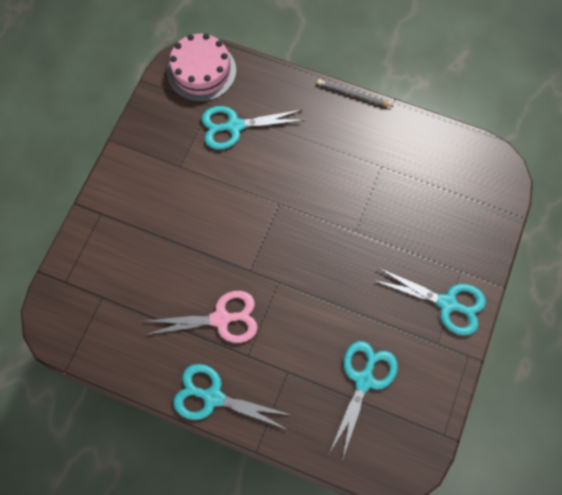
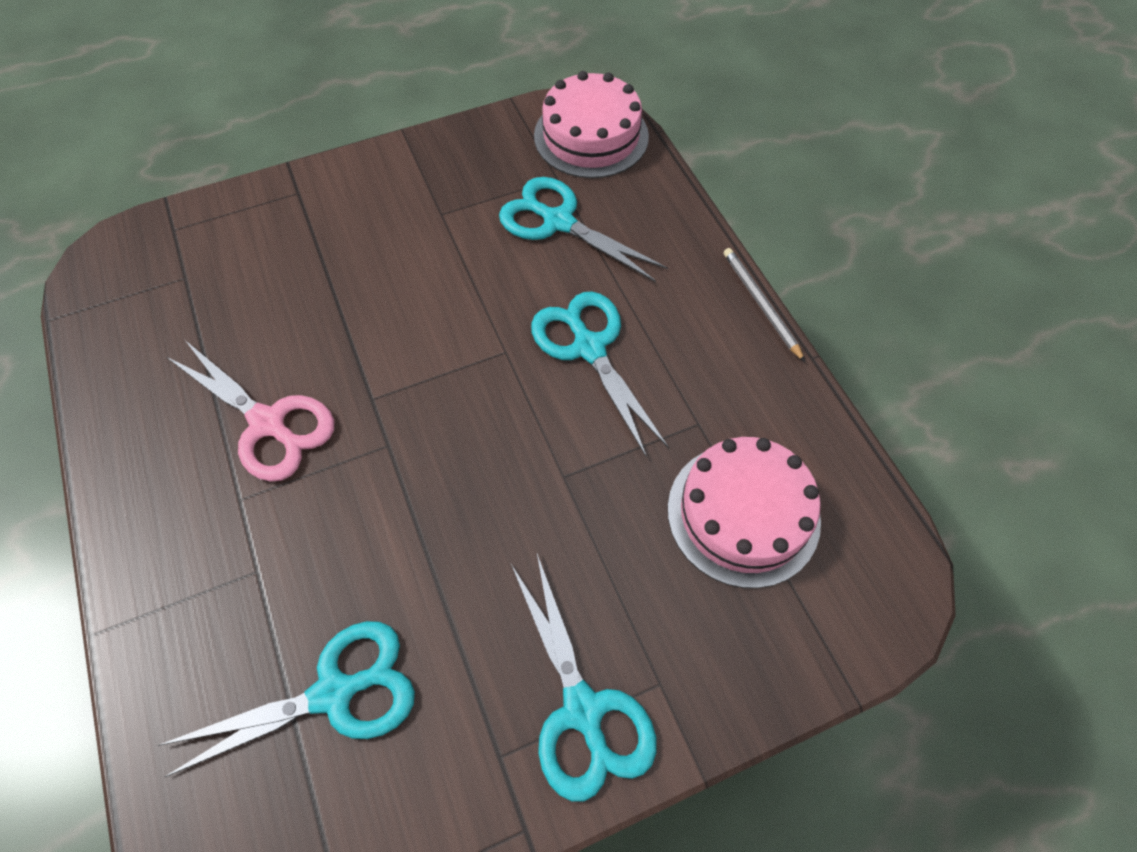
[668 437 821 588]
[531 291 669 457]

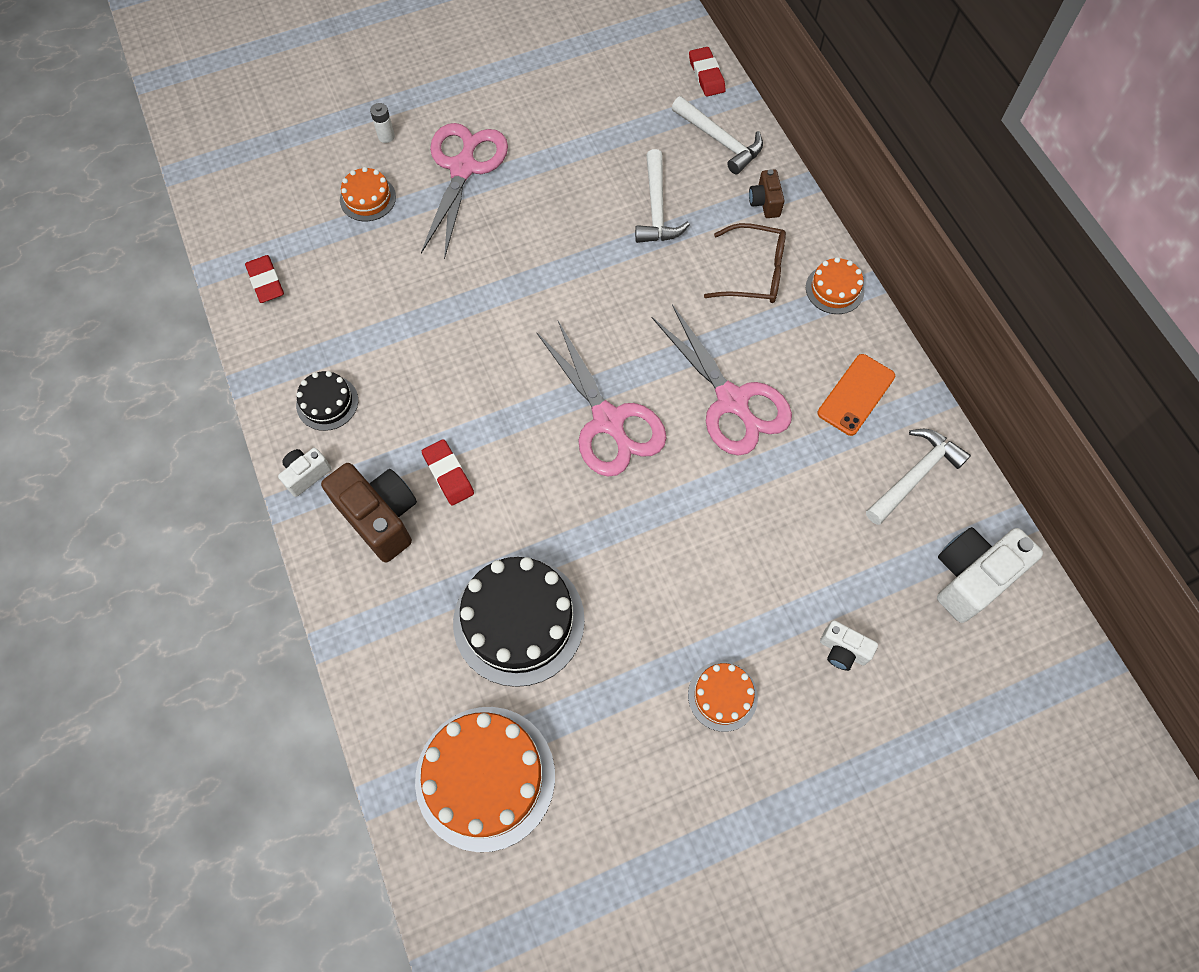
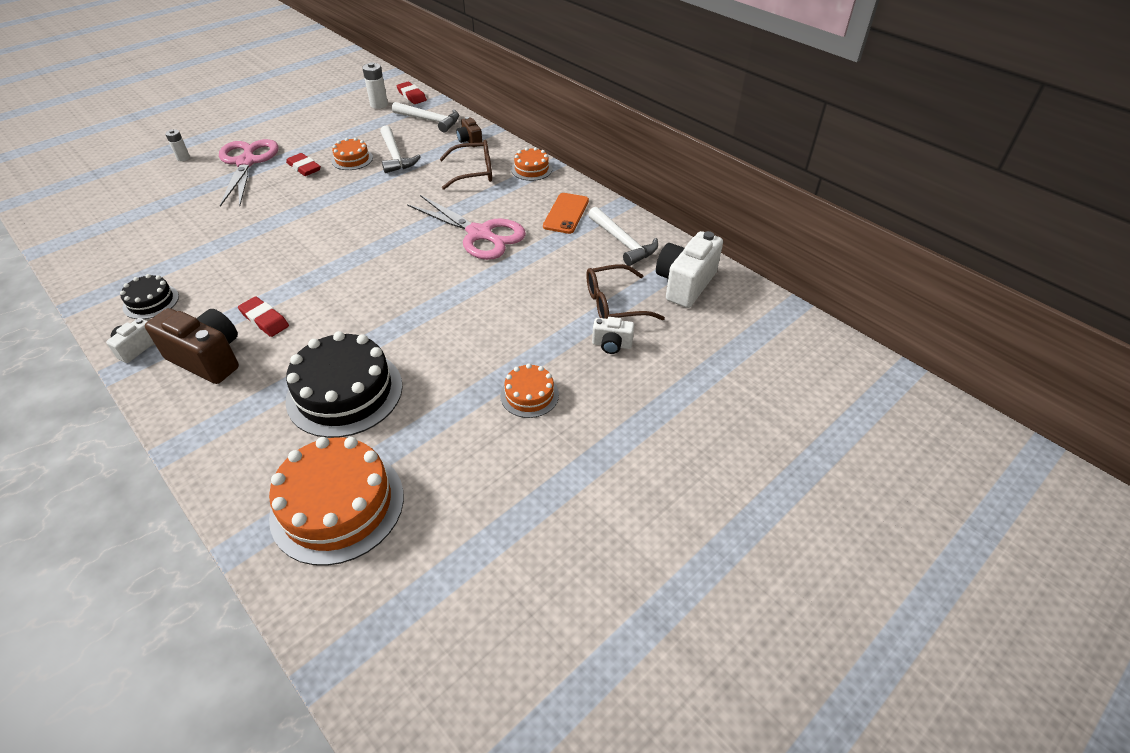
[536 321 667 477] (first image)
[362 62 388 109]
[586 264 665 320]
[286 153 321 176]
[331 138 373 170]
[588 207 658 266]

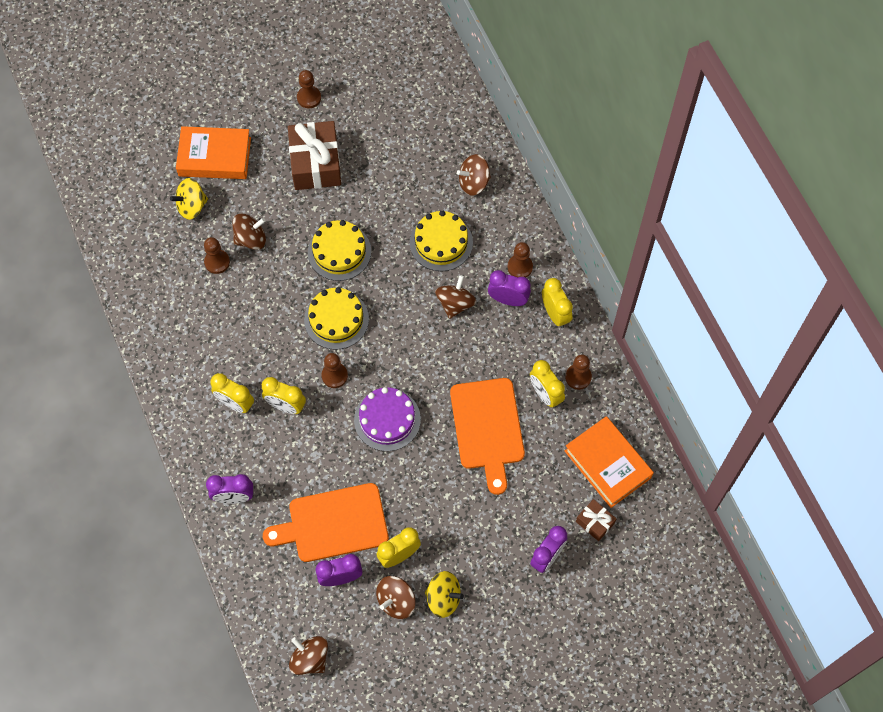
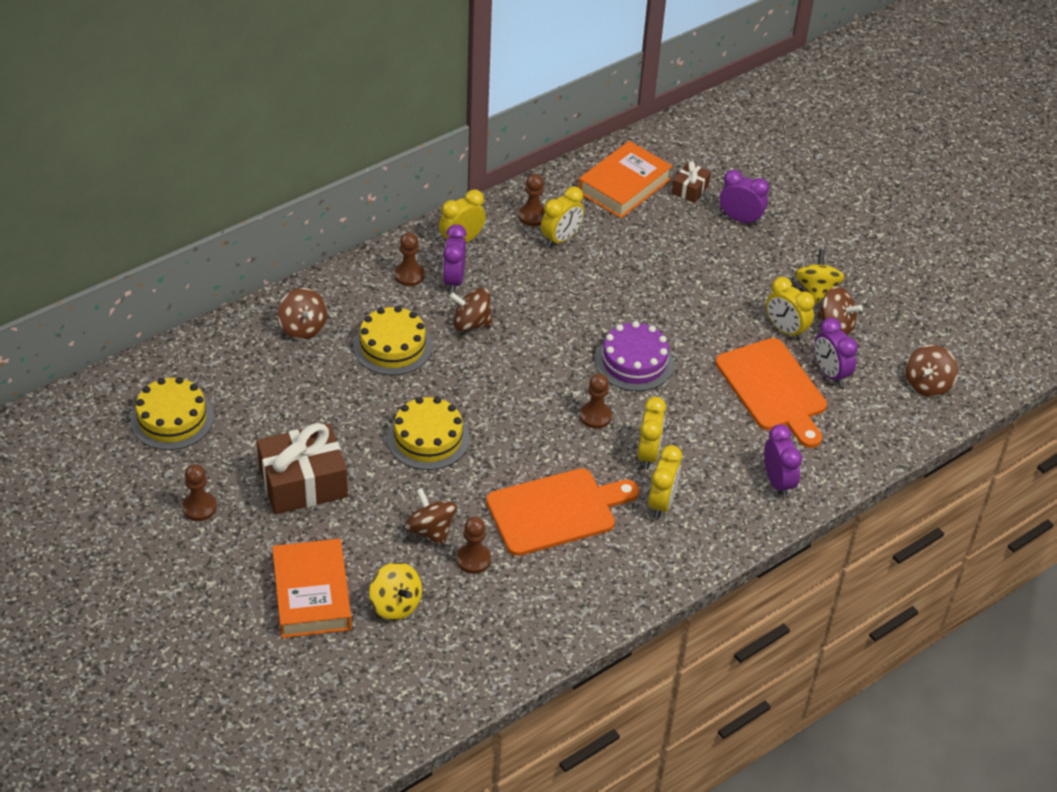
[131 377 214 450]
[486 468 639 556]

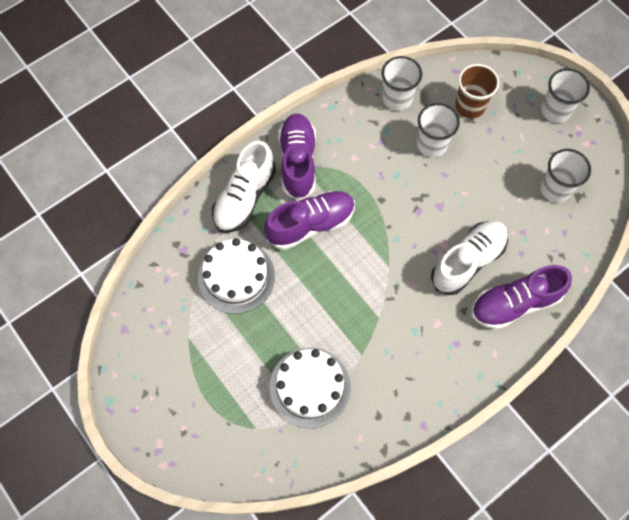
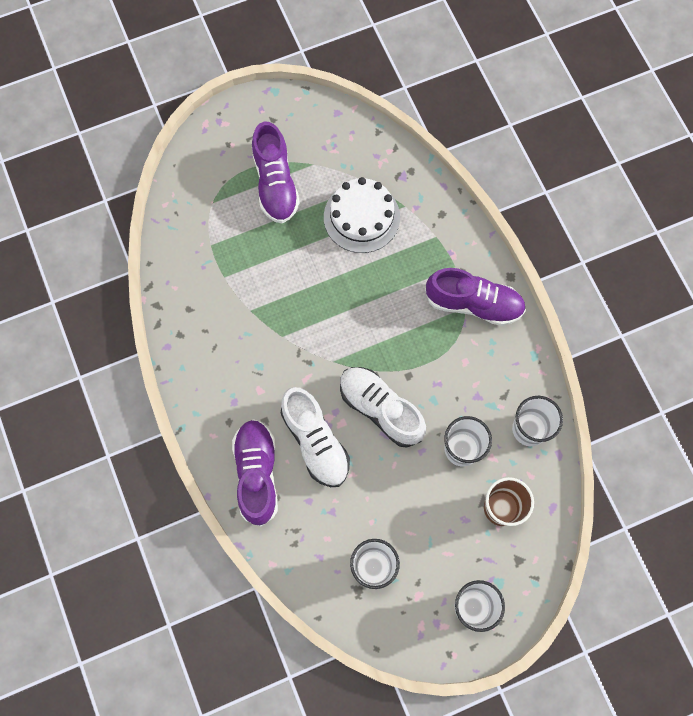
[269 347 351 428] (first image)
[340 367 426 448]
[252 122 300 224]

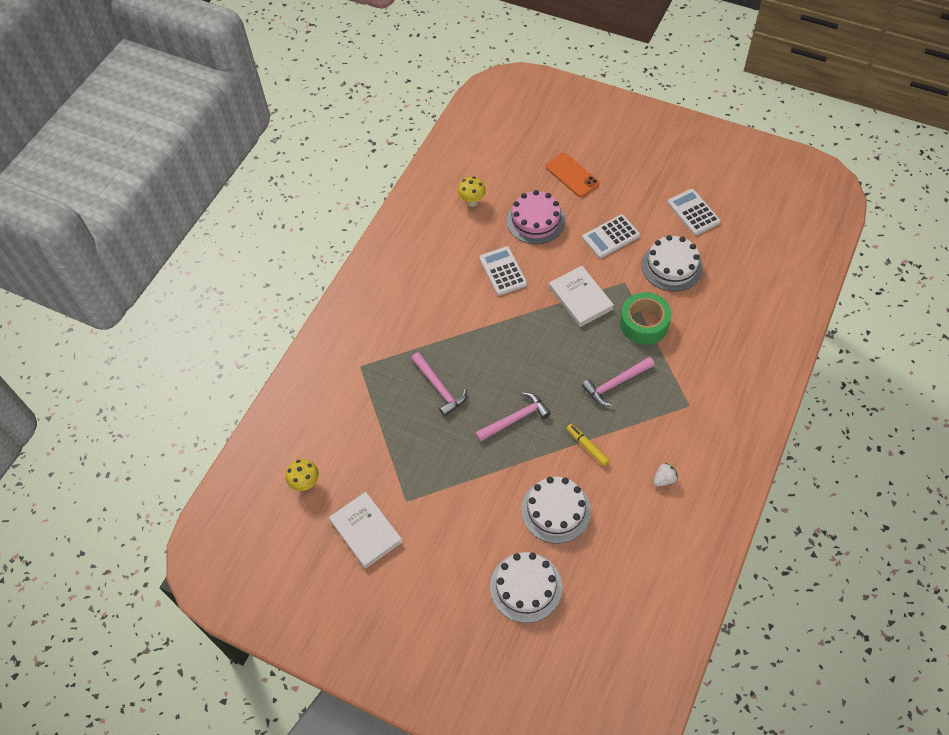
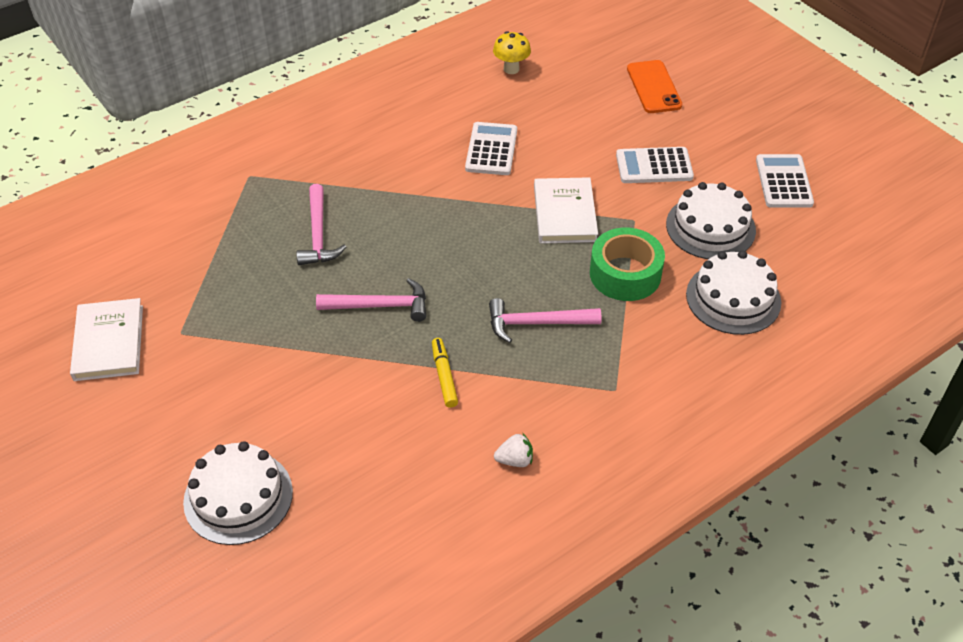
[286 459 319 491] (first image)
[507 190 565 244] (first image)
[686 250 781 335]

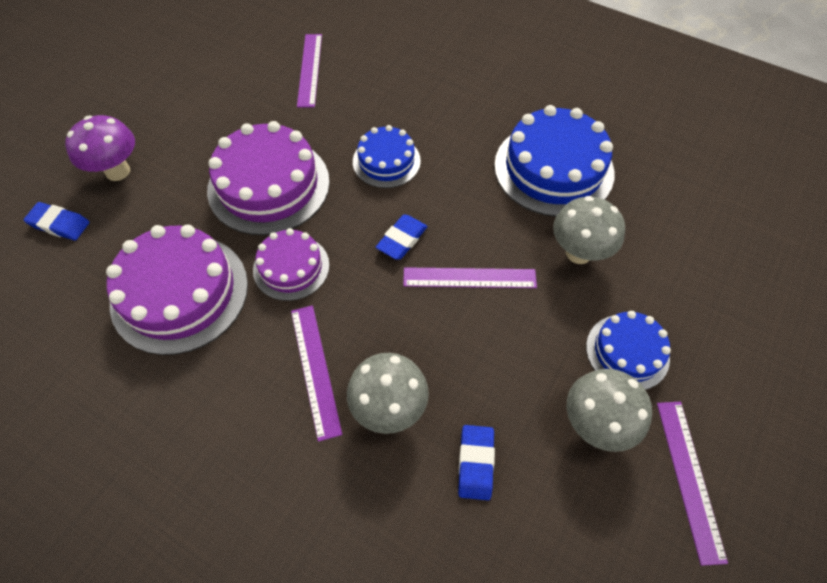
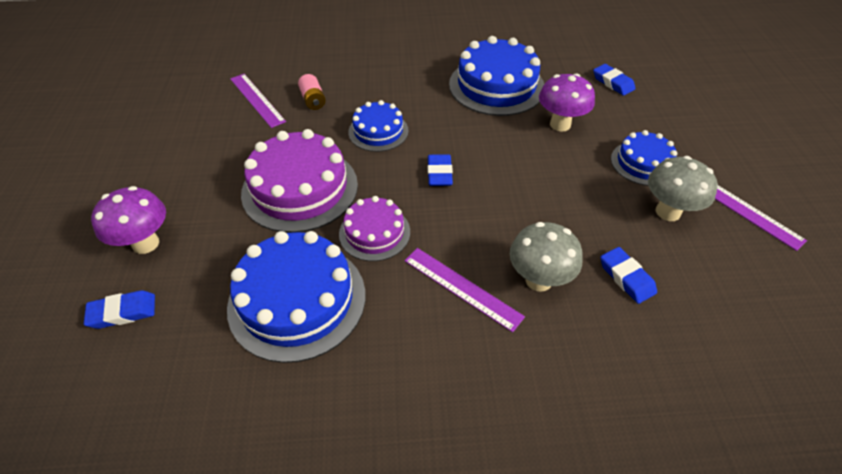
[403 267 537 288] (first image)
[298 74 326 110]
[593 64 636 96]
[227 231 365 363]
[539 73 595 132]

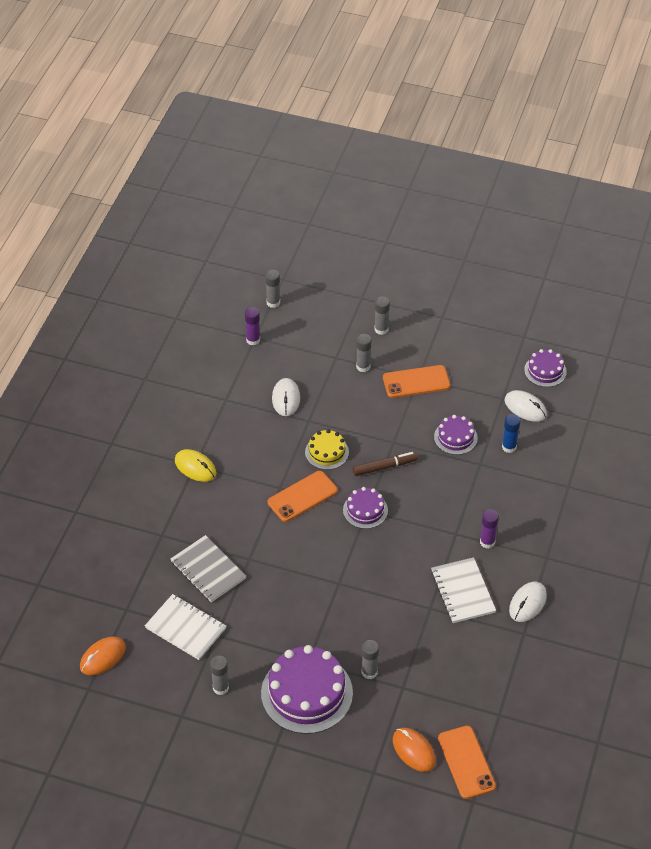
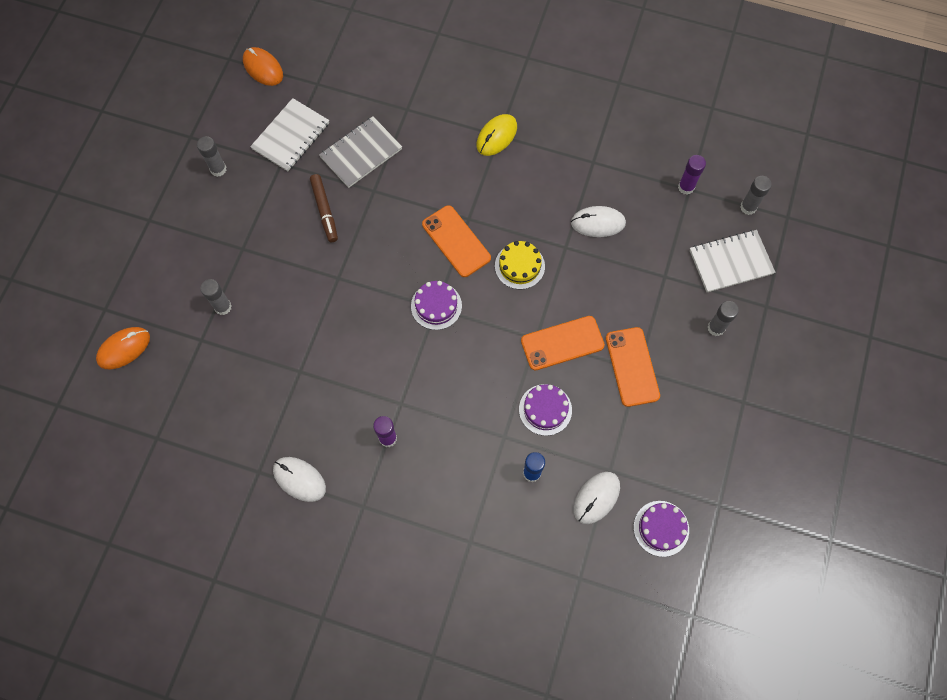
[261 645 353 734] (first image)
[356 334 372 372] (first image)
[310 174 338 242]
[690 230 775 292]
[521 316 605 370]

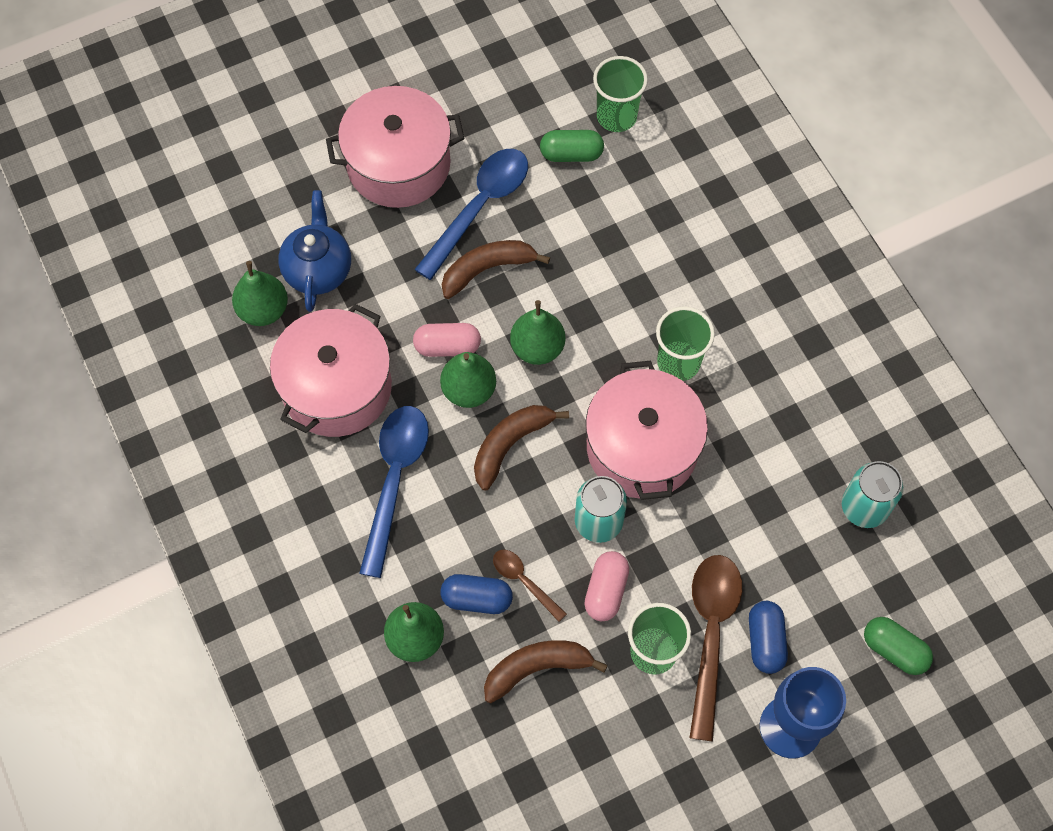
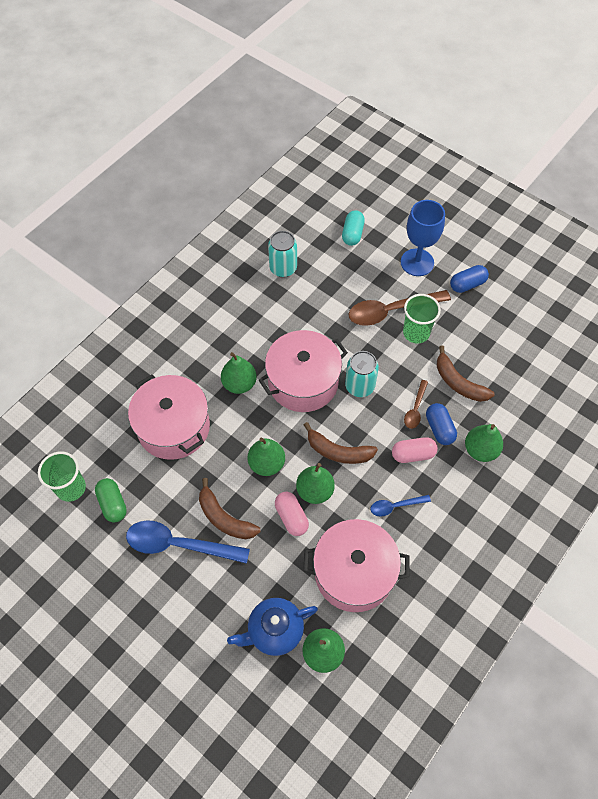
[128 374 210 460]
[392 437 438 463]
[450 265 489 293]
[221 352 257 394]
[342 210 365 246]
[370 495 431 516]

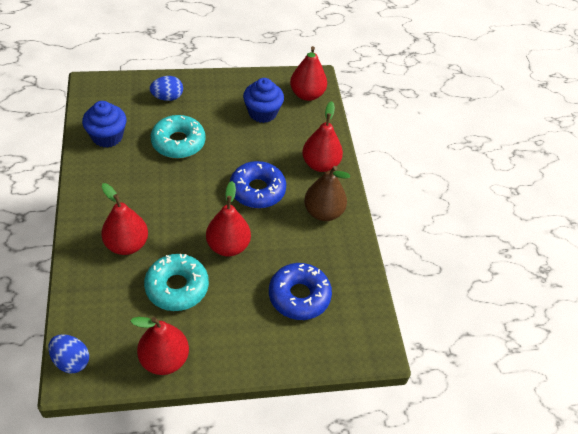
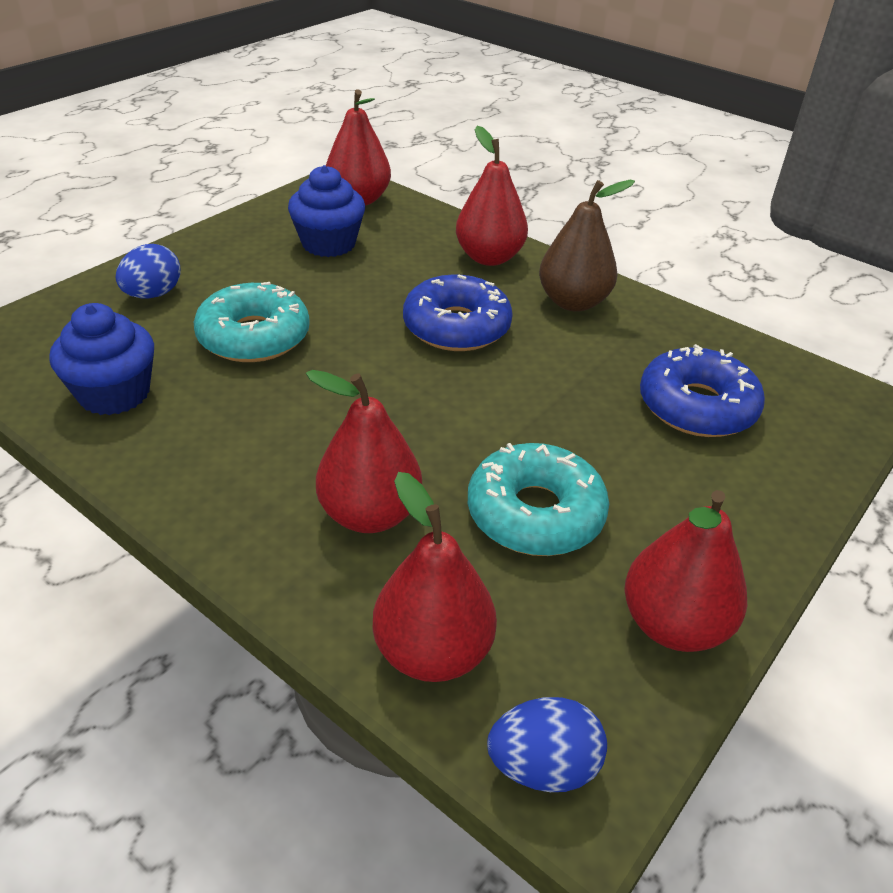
[373 472 497 682]

